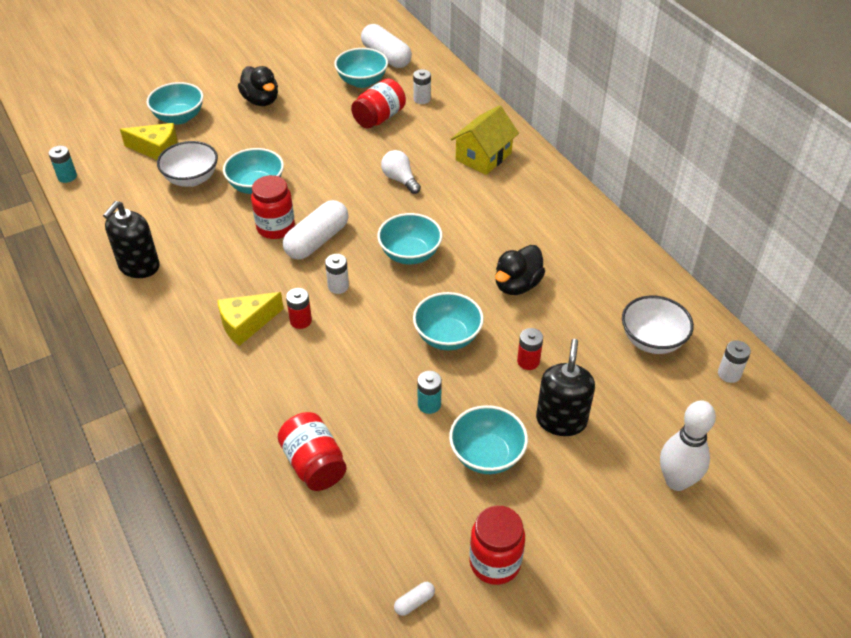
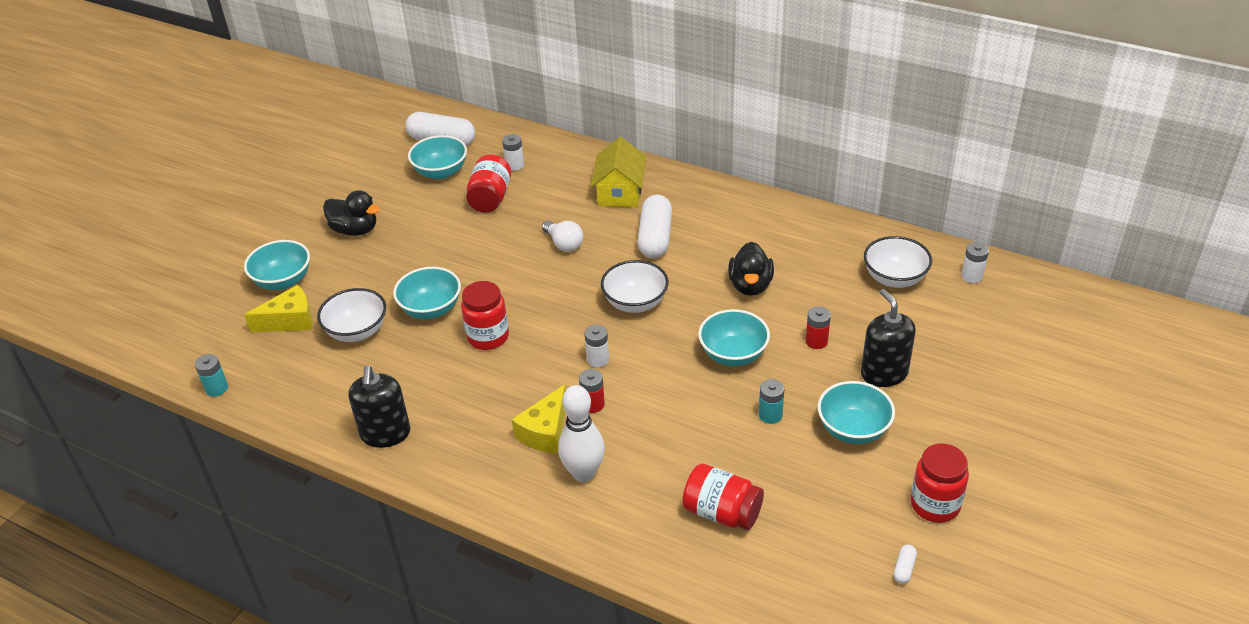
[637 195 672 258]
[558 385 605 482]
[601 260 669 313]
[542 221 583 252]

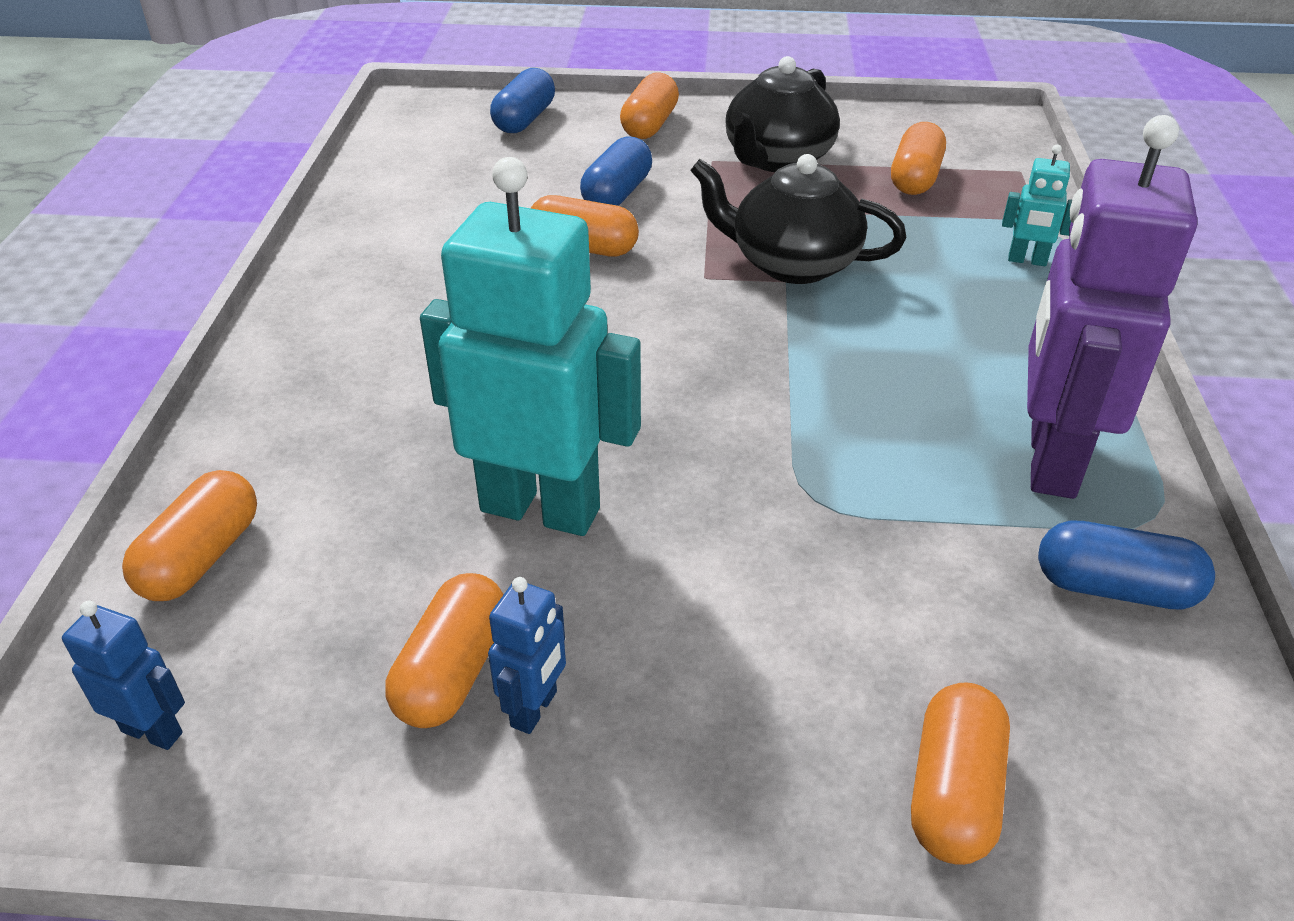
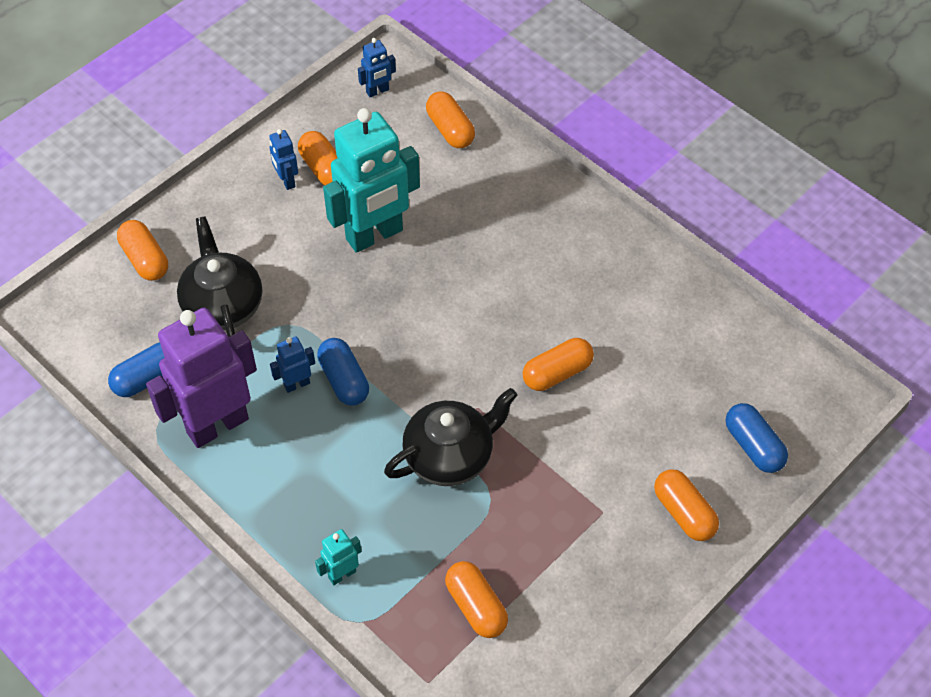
[270 337 315 393]
[317 338 369 406]
[177 216 262 338]
[146 308 257 448]

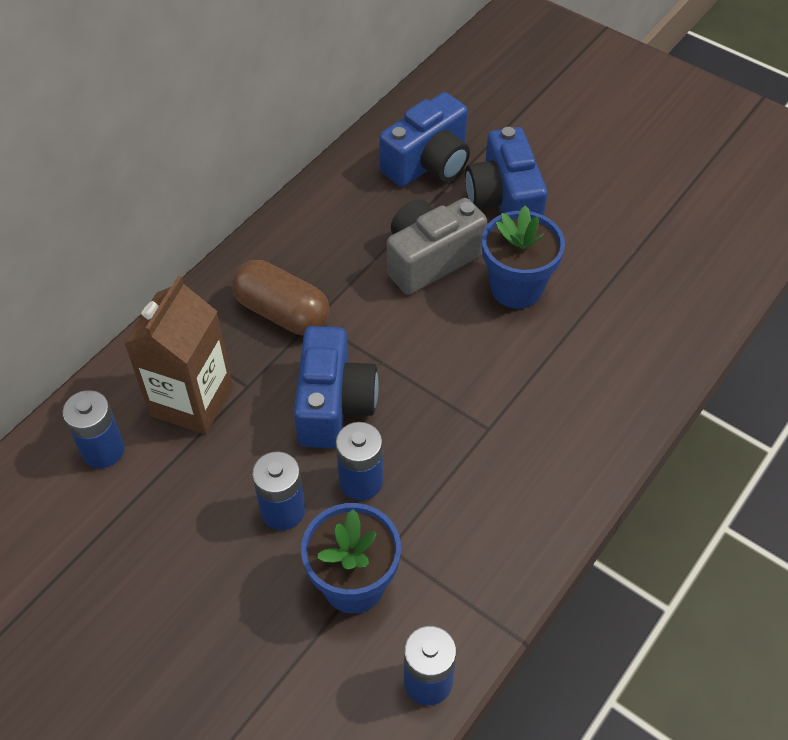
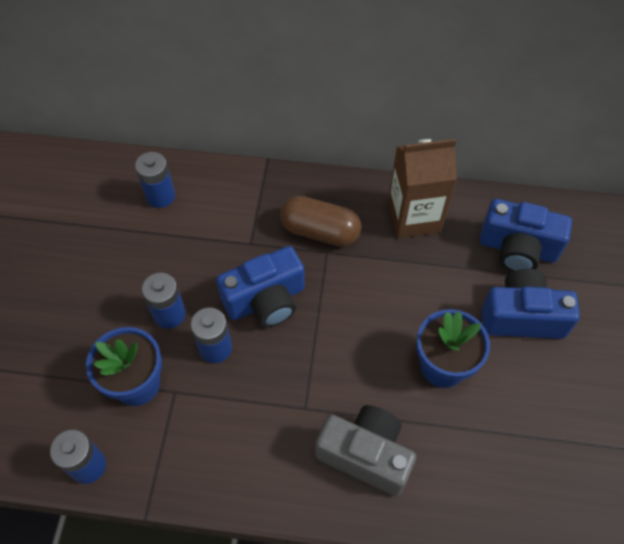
[388 139 457 239]
[315 405 416 496]
[280 196 361 247]
[481 269 580 339]

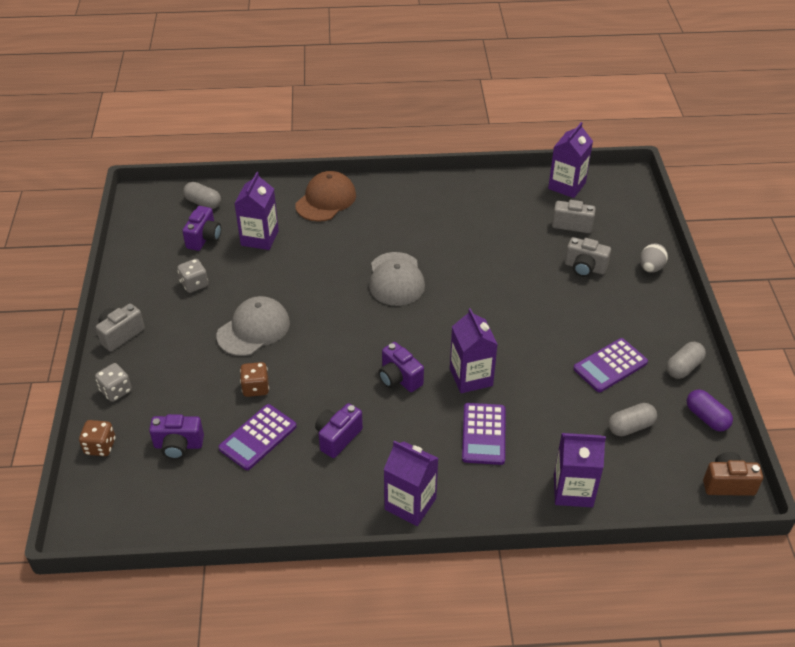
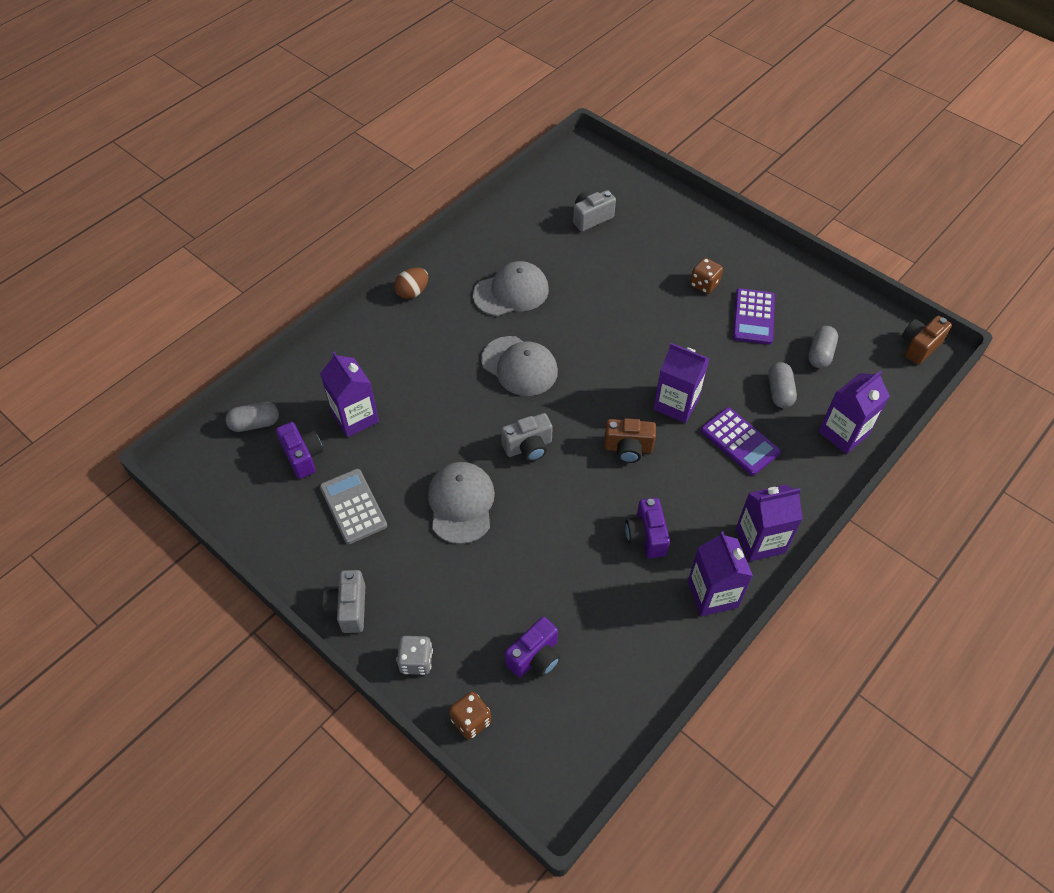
[218 404 297 470] (first image)
[295 171 356 222] (first image)
[640 244 668 273] (first image)
[687 389 733 431] (first image)
[394 268 428 299]
[473 261 549 316]
[690 258 723 294]
[688 531 753 616]
[501 413 553 461]
[768 362 797 408]
[320 469 387 544]
[604 418 656 463]

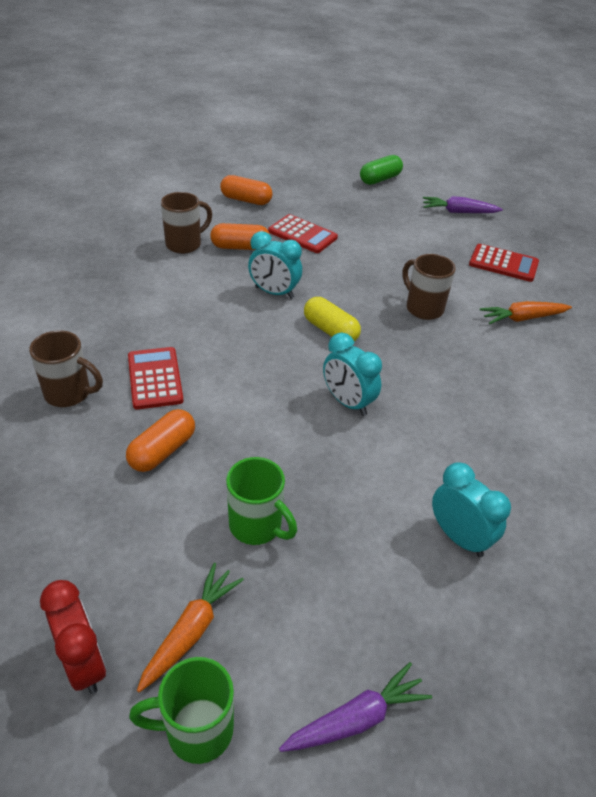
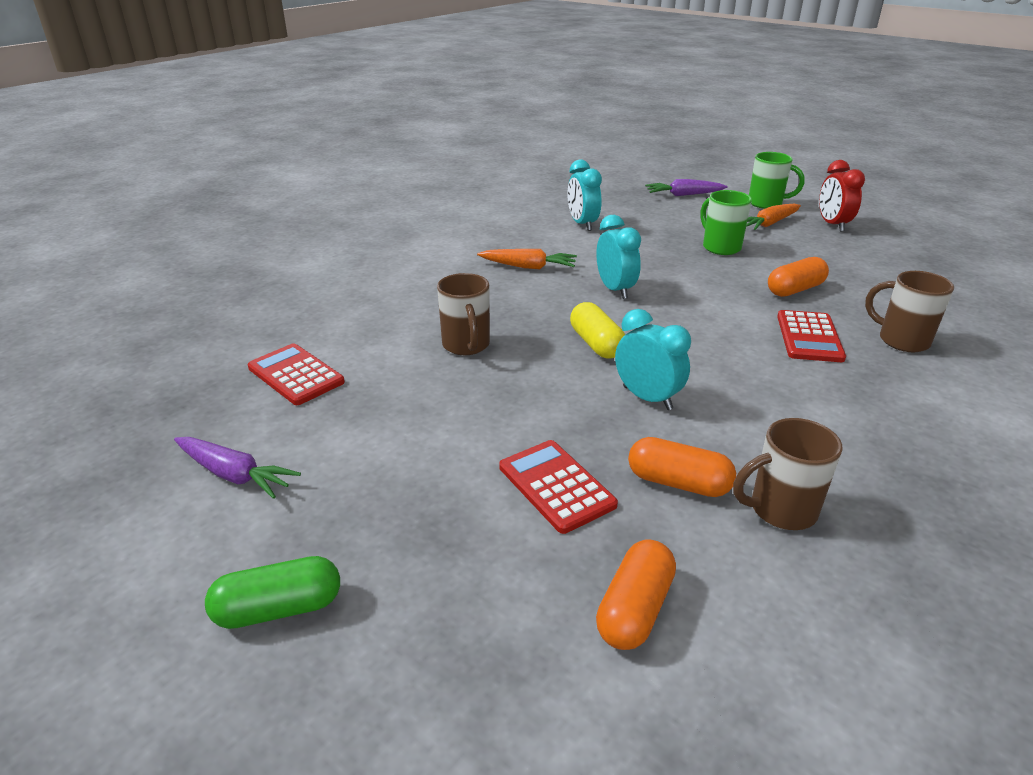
[477 249 577 269]
[596 540 676 650]

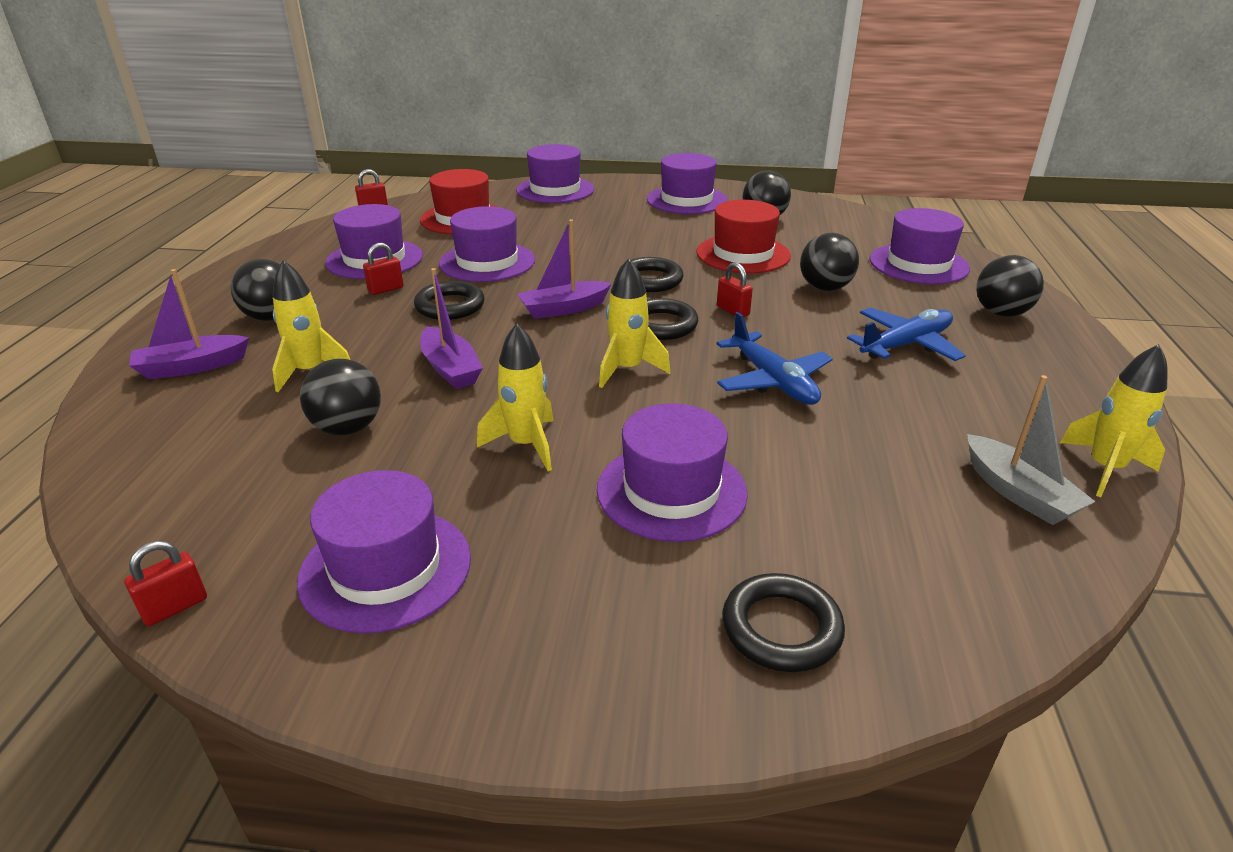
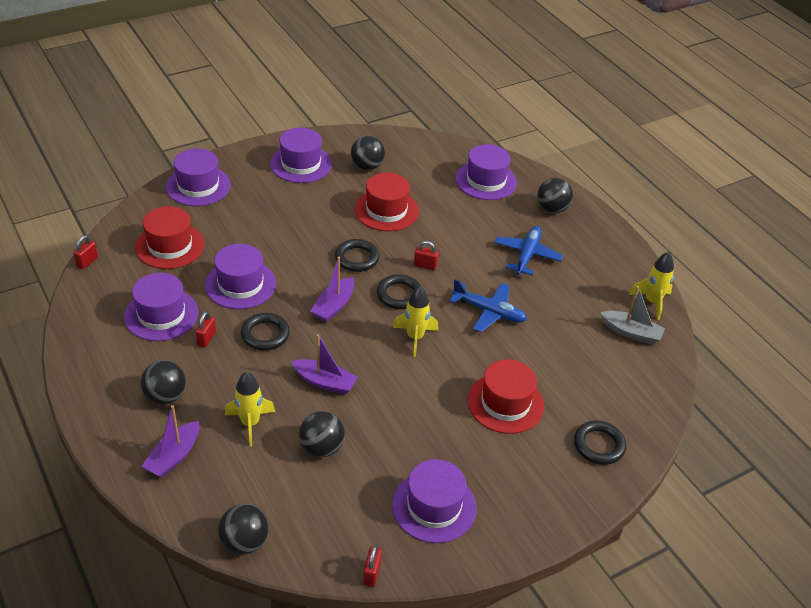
[477 323 554 471] (first image)
[218 504 268 555]
[467 359 544 434]

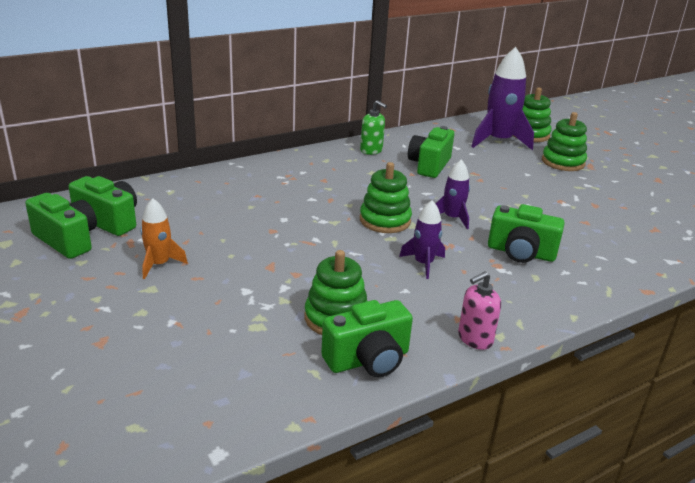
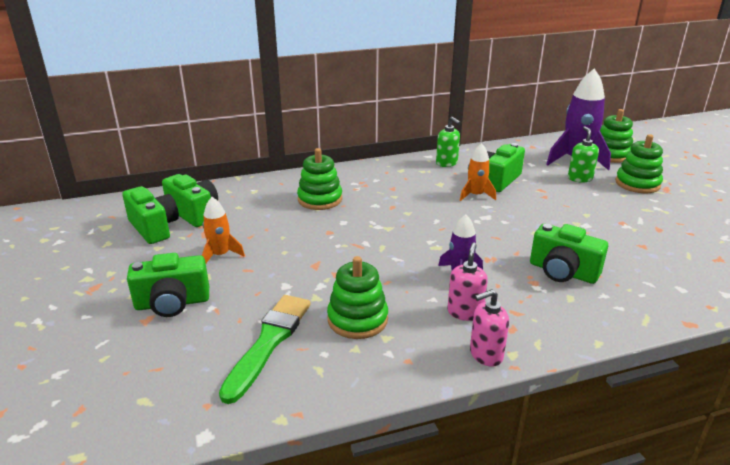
[436 159 470 229] (first image)
[219 295 311 404]
[447 243 488 321]
[460 143 496 201]
[568 126 599 183]
[127 253 209 317]
[297 148 342 210]

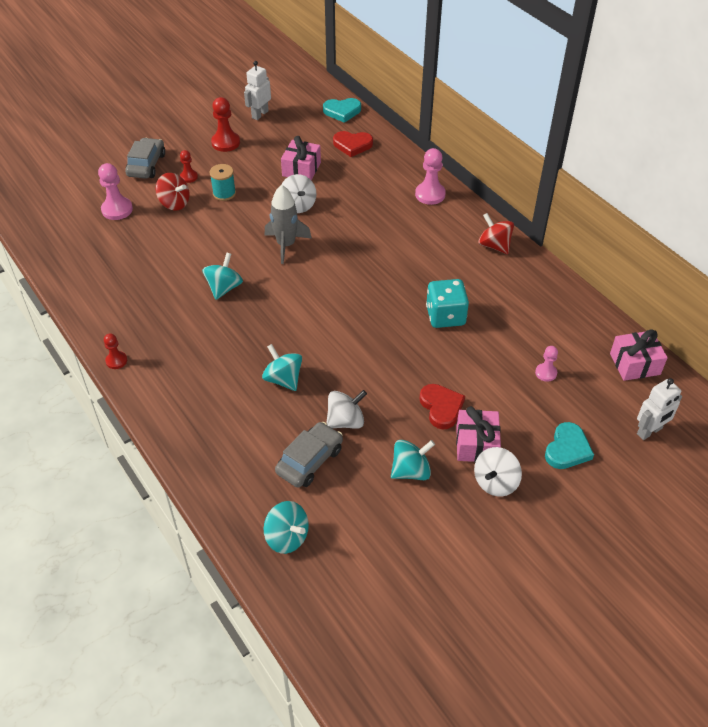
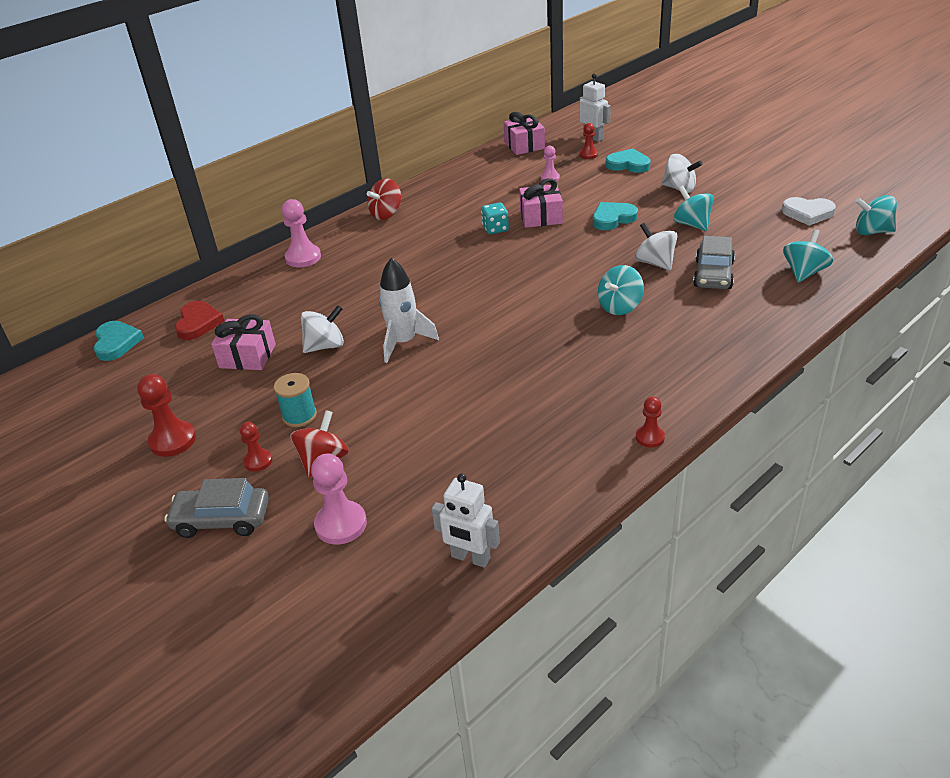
[580 123 598 159]
[782 197 836 226]
[855 195 897 235]
[432 474 500 568]
[519 178 563 228]
[379 258 439 363]
[593 202 638 230]
[693 236 735 289]
[481 203 509 234]

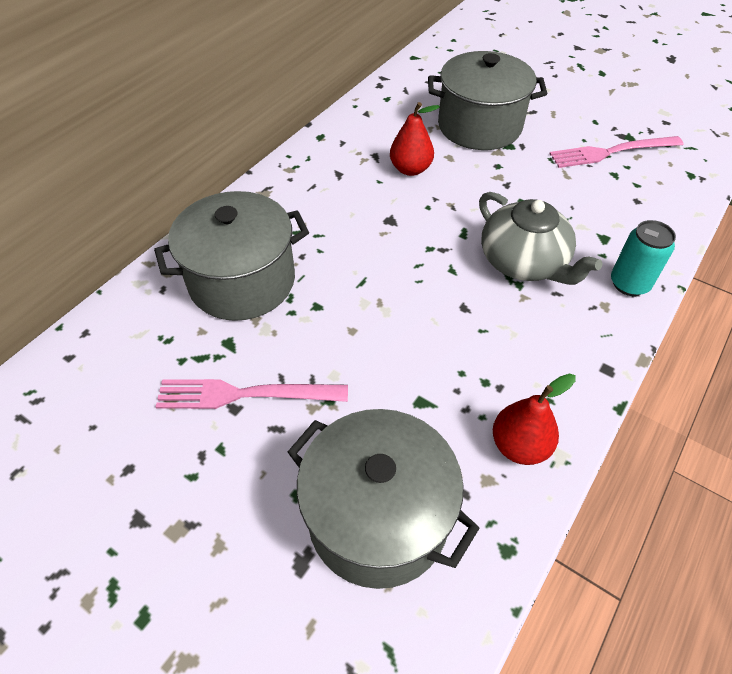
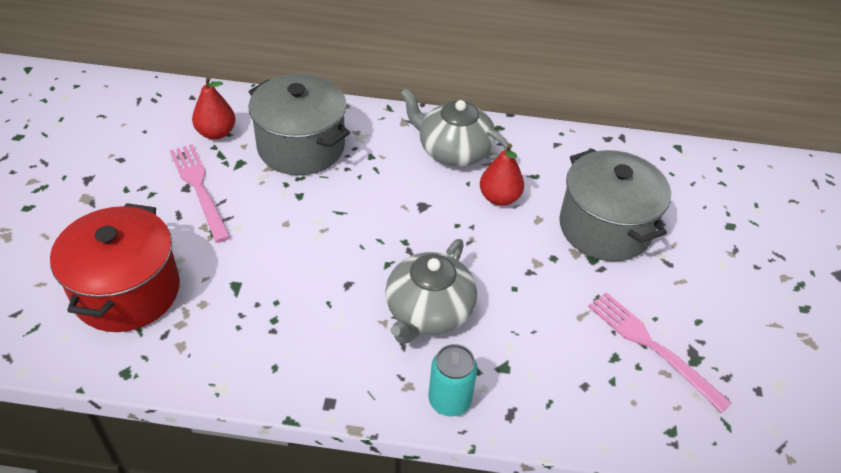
[400 88 511 166]
[192 76 235 140]
[50 203 180 332]

